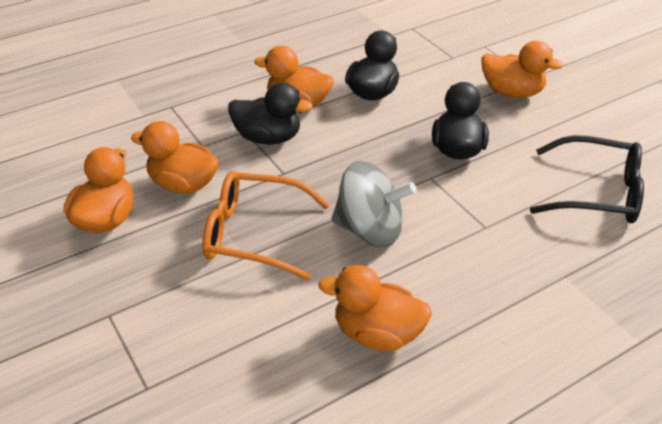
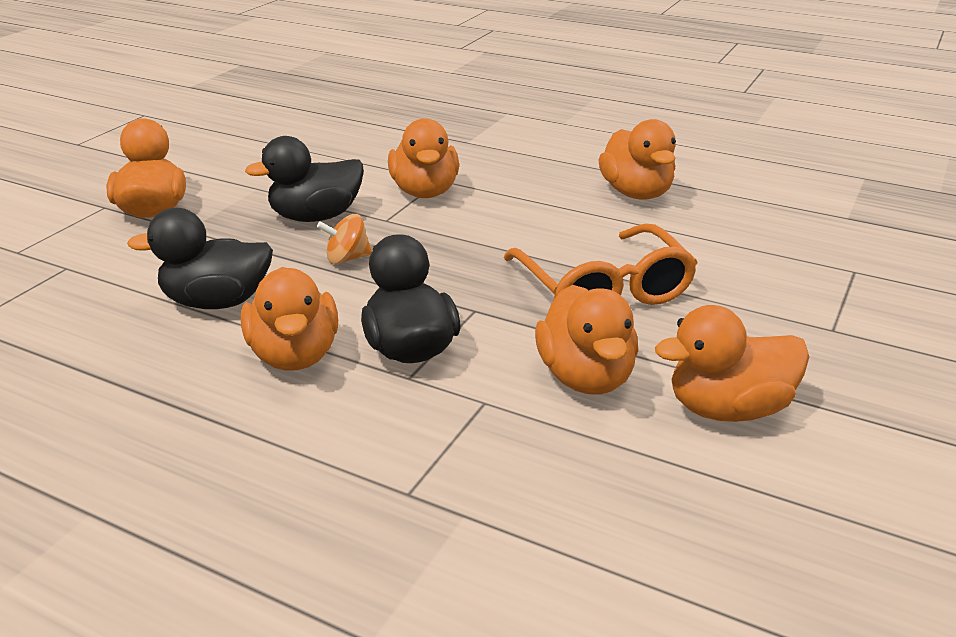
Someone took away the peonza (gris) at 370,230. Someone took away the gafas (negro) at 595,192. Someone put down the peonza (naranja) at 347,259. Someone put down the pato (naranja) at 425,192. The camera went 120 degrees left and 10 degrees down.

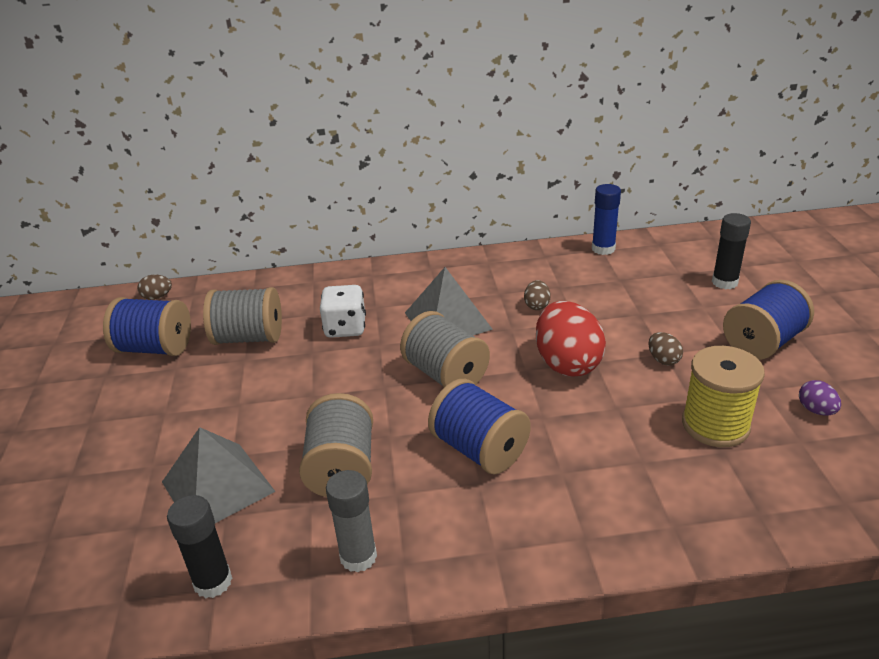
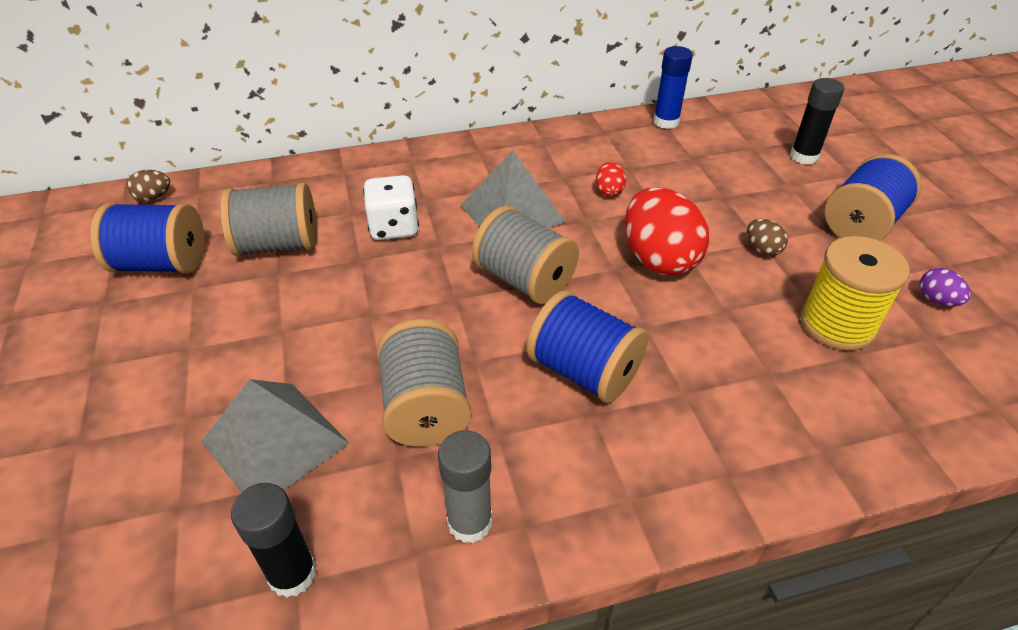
Someone repainted the huevo (marrón) at 537,305, which became the huevo (rojo) at 609,191. The camera went 10 degrees left and 10 degrees up.

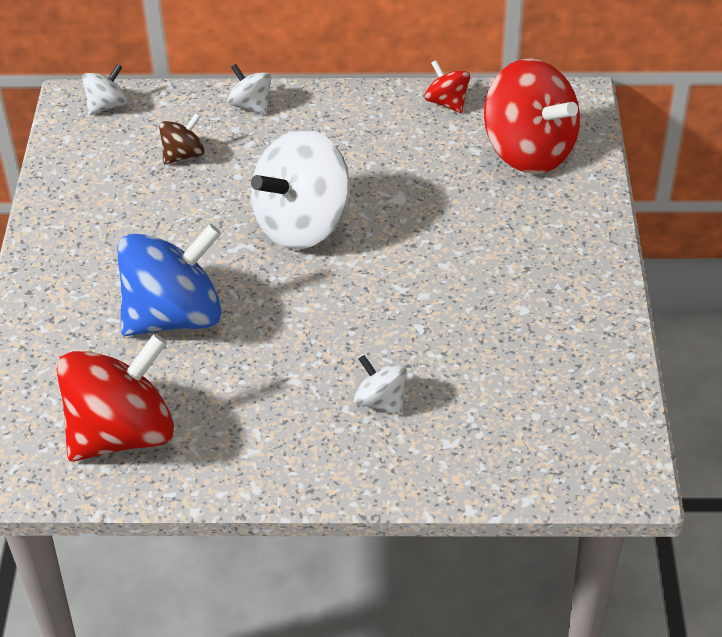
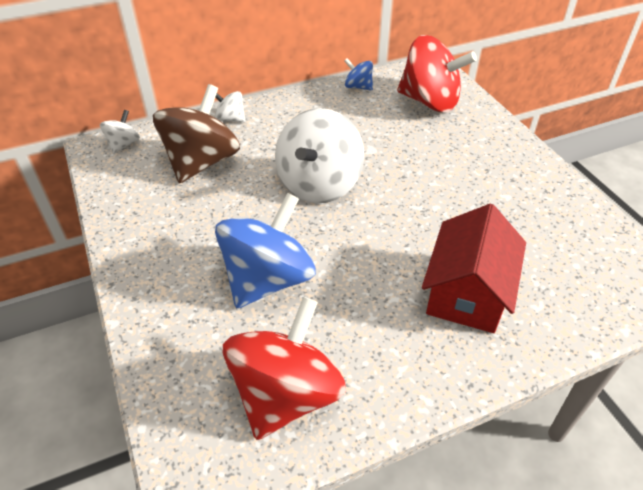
Someone swapped the peonza (blanco) at 381,401 for the casa (rojo) at 467,292. Someone repainted the peonza (rojo) at 446,103, which became the peonza (azul) at 358,87. Someone scaled the peonza (marrón) at 183,155 by 2.14. The camera went 25 degrees left and 0 degrees up.

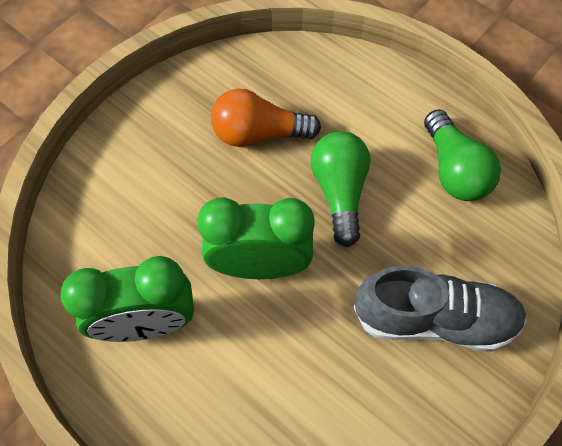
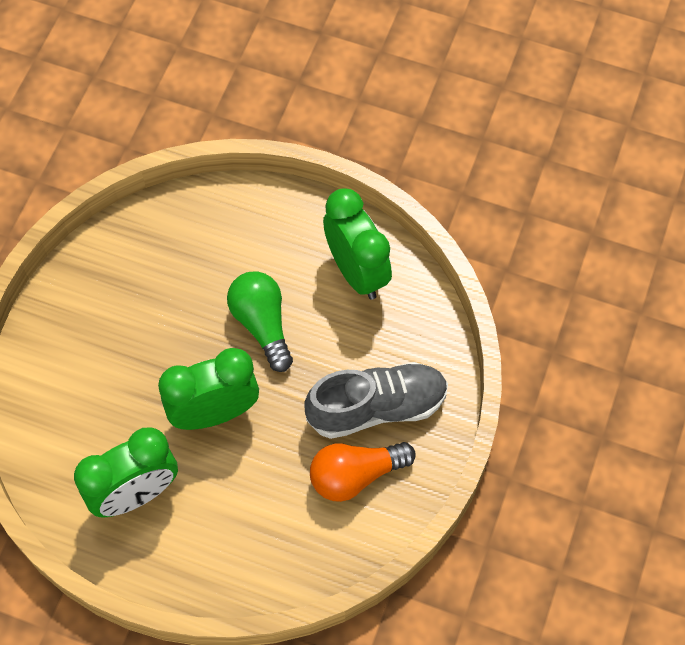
Someone carried the bombilla (naranja) from 258,133 to 355,475. Someone swapped the bombilla (verde) at 454,170 for the despertador (verde) at 357,271. The camera went 20 degrees left and 0 degrees up.

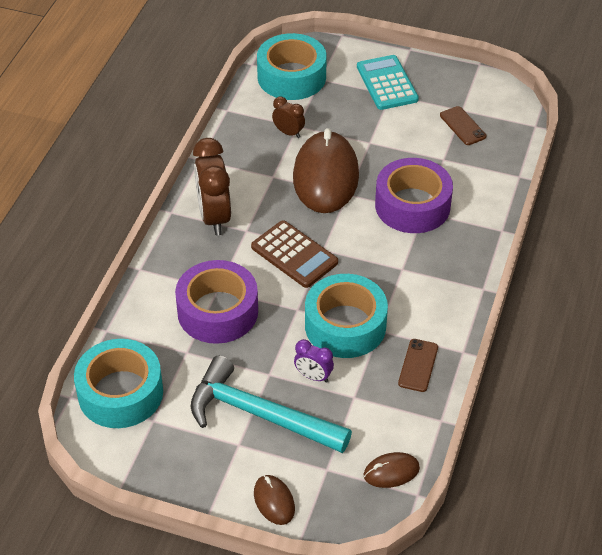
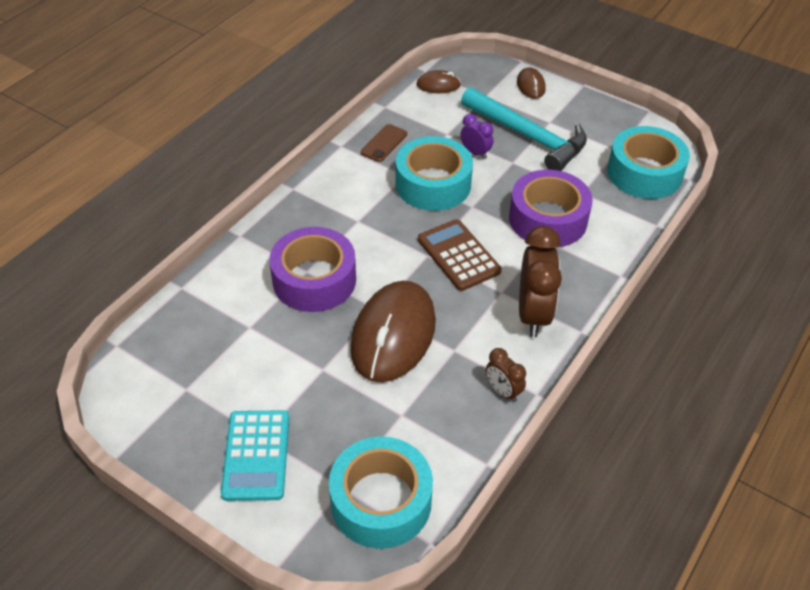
Someone took away the móvil (marrón) at 462,126. Someone carried the despertador (marrón) from 288,133 to 503,391. The camera went 165 degrees left and 0 degrees up.

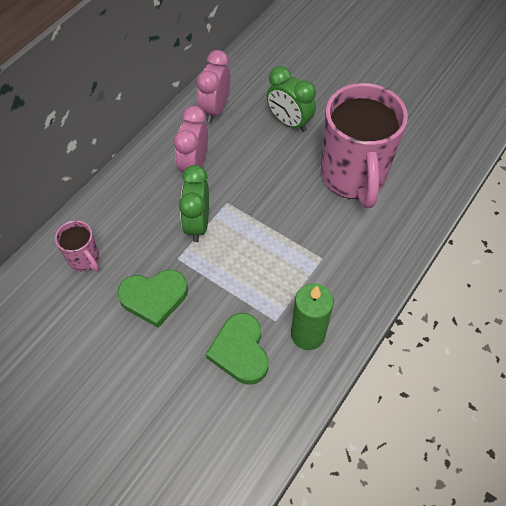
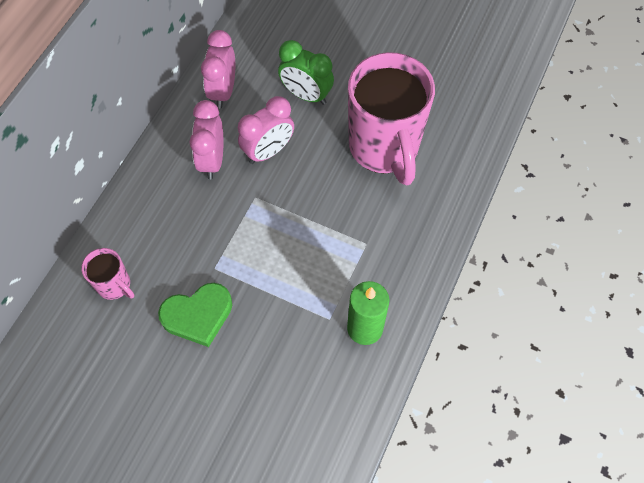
Someone took away the despertador (verde) at 197,224. Someone took away the corazón (verde) at 240,351. Someone put down the despertador (rosa) at 268,151. The camera went 10 degrees left and 5 degrees up.

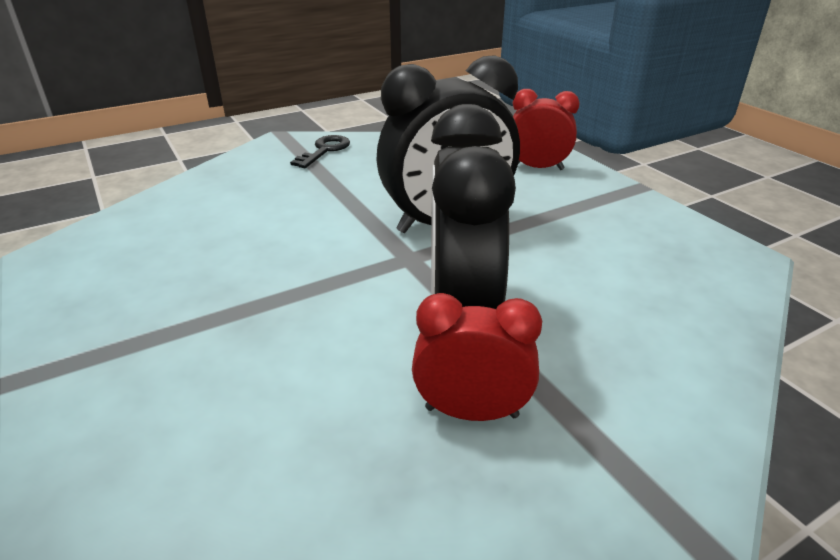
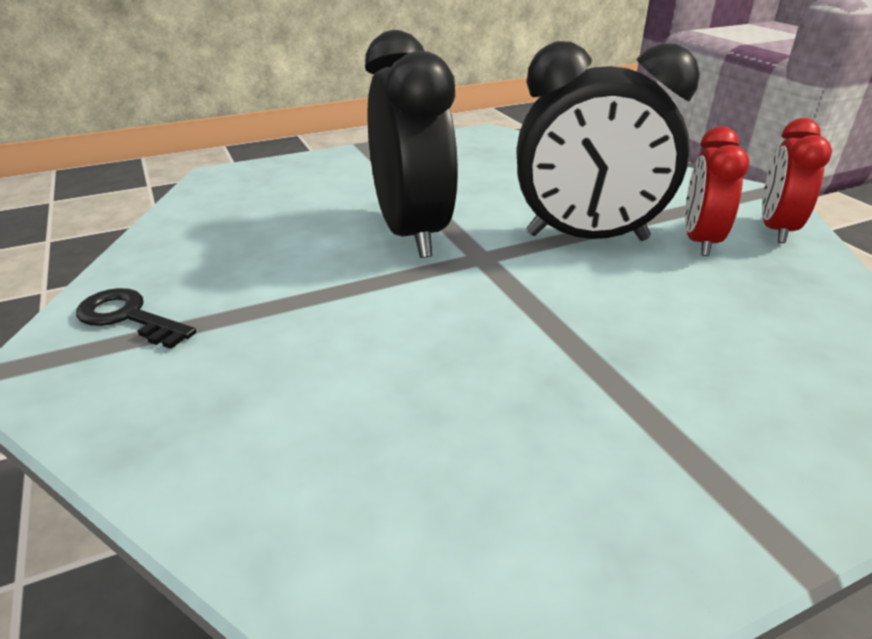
Someone carried the despertador (rojo) from 537,167 to 775,229. The camera went 85 degrees left and 0 degrees up.

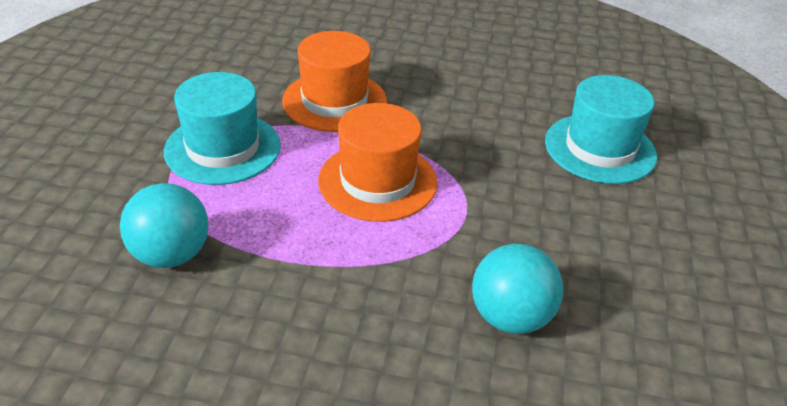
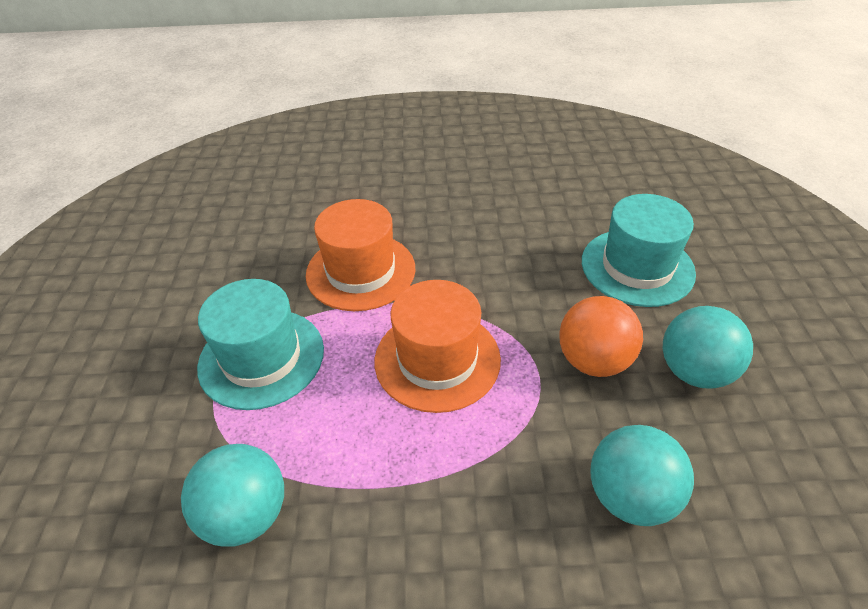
Someone put down the pelota (naranja) at 593,361. Someone put down the pelota (turquesa) at 694,371. The camera went 10 degrees left and 5 degrees up.

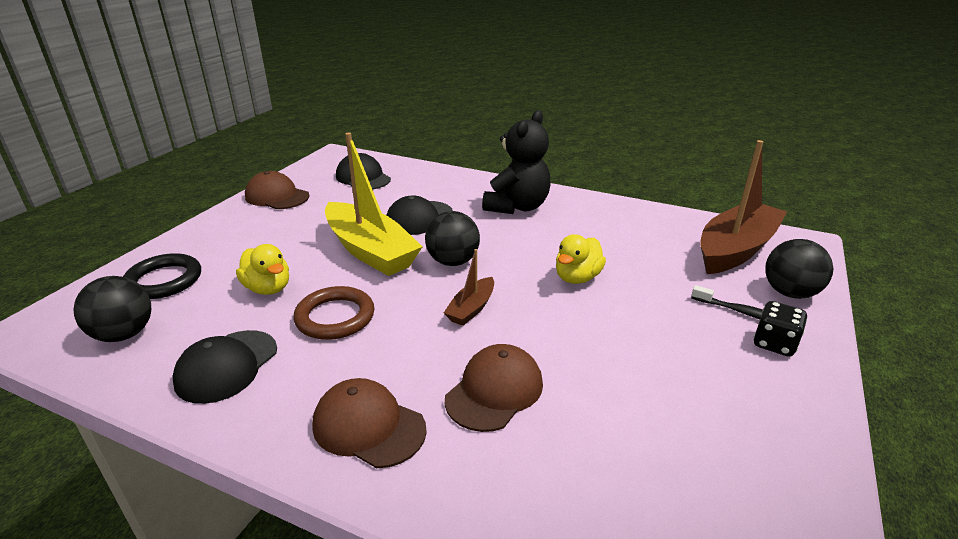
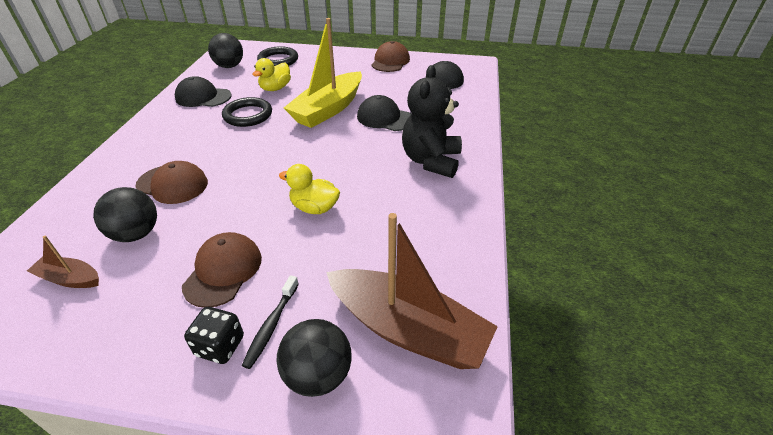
Someone carried the gorra (marrón) from 368,426 to 223,271. Someone carried the pelota (negro) from 453,261 to 136,234. Someone carried the barco (marrón) from 471,308 to 70,279. Someone repainted the anillo (marrón) at 335,317, which became the anillo (negro) at 248,115. Someone rotated the osito (negro) at 517,207 by 90 degrees clockwise. The camera went 75 degrees right and 10 degrees up.

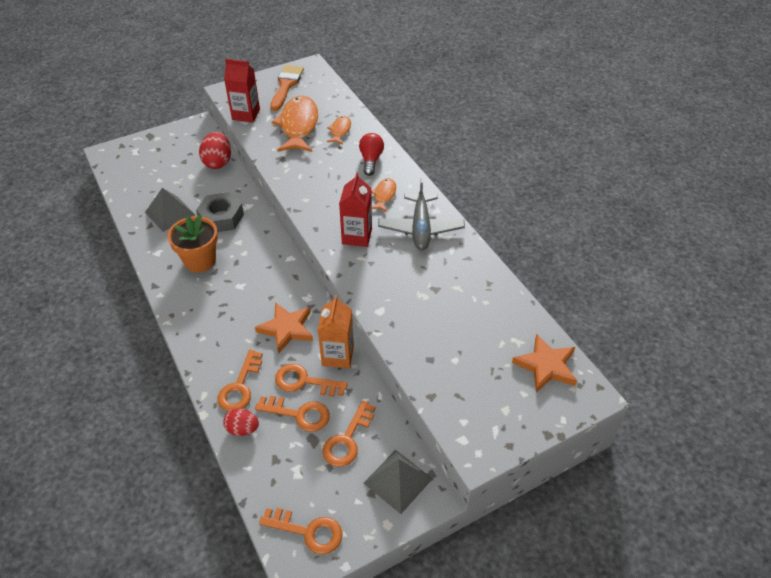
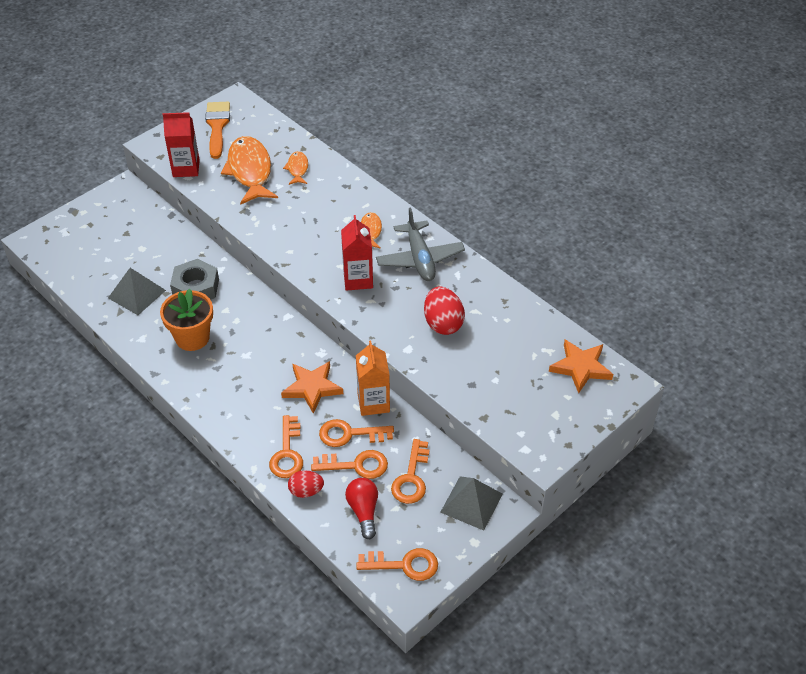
Someone carried the huevo (rojo) from 218,162 to 443,323. Someone carried the bombilla (rojo) from 371,160 to 363,511. The camera went 15 degrees left and 0 degrees up.

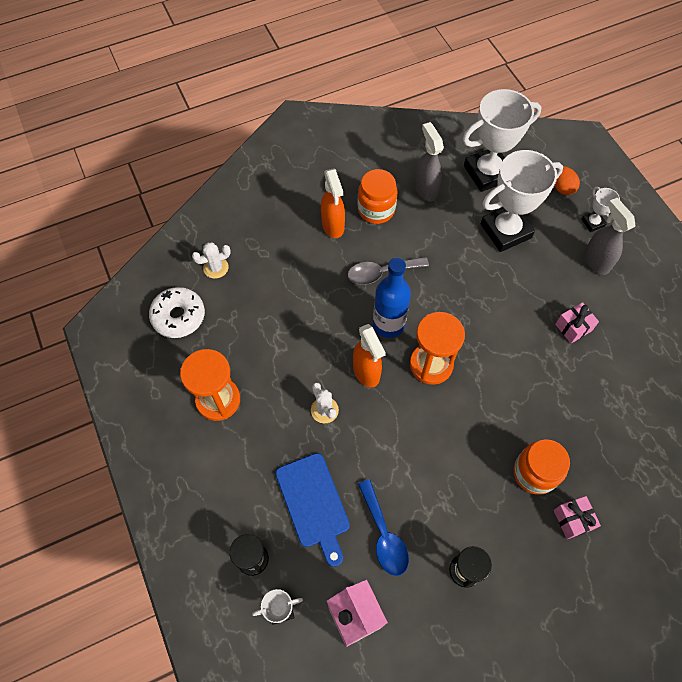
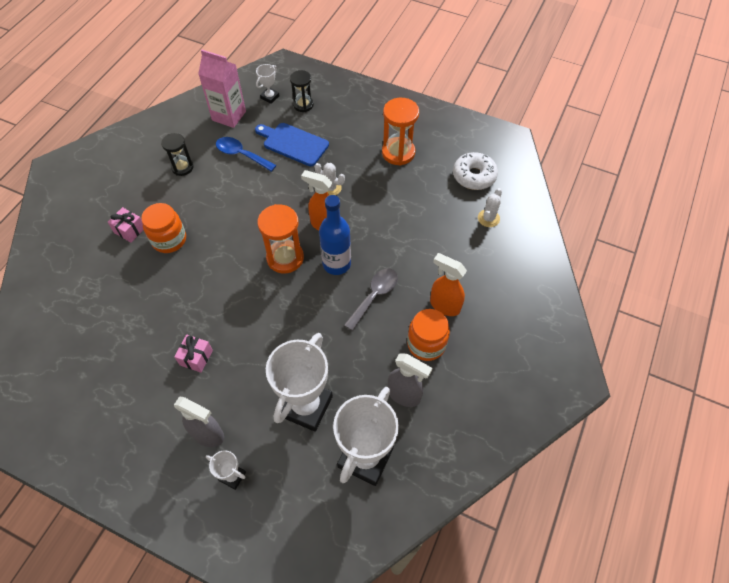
Someone took away the huevo (naranja) at 561,188. The camera went 140 degrees right and 5 degrees down.

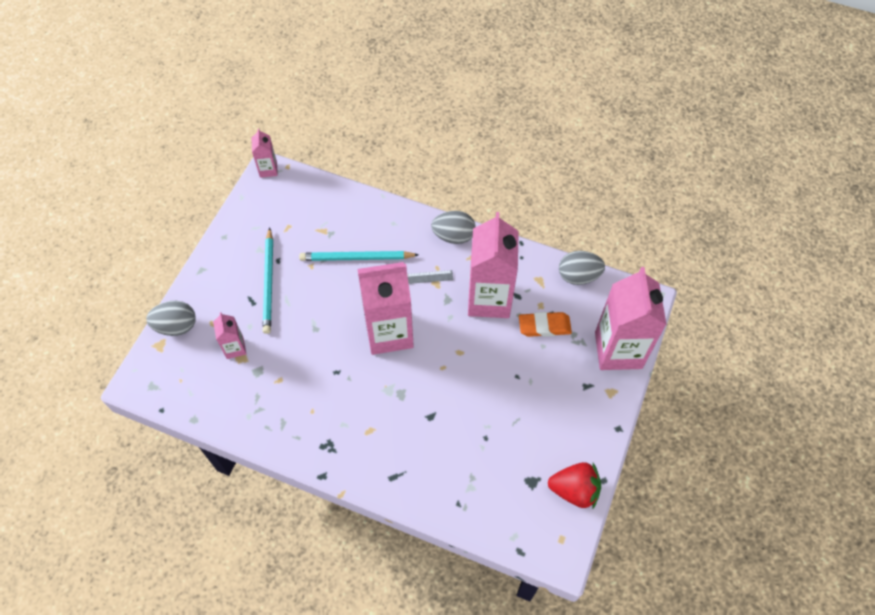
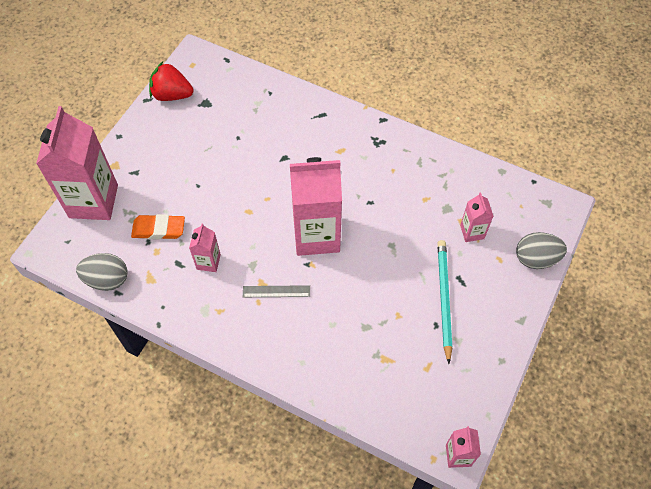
Someone took away the lápiz (turquesa) at 356,258. Someone took away the huevo (gris) at 453,236. Someone scaled the cartón de leche (rosa) at 489,299 by 0.47. The camera went 175 degrees left and 0 degrees up.

